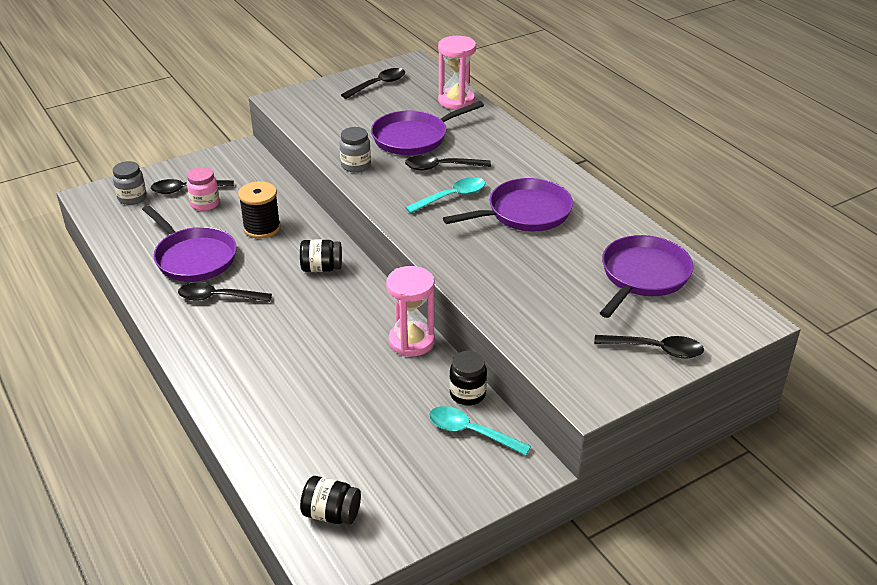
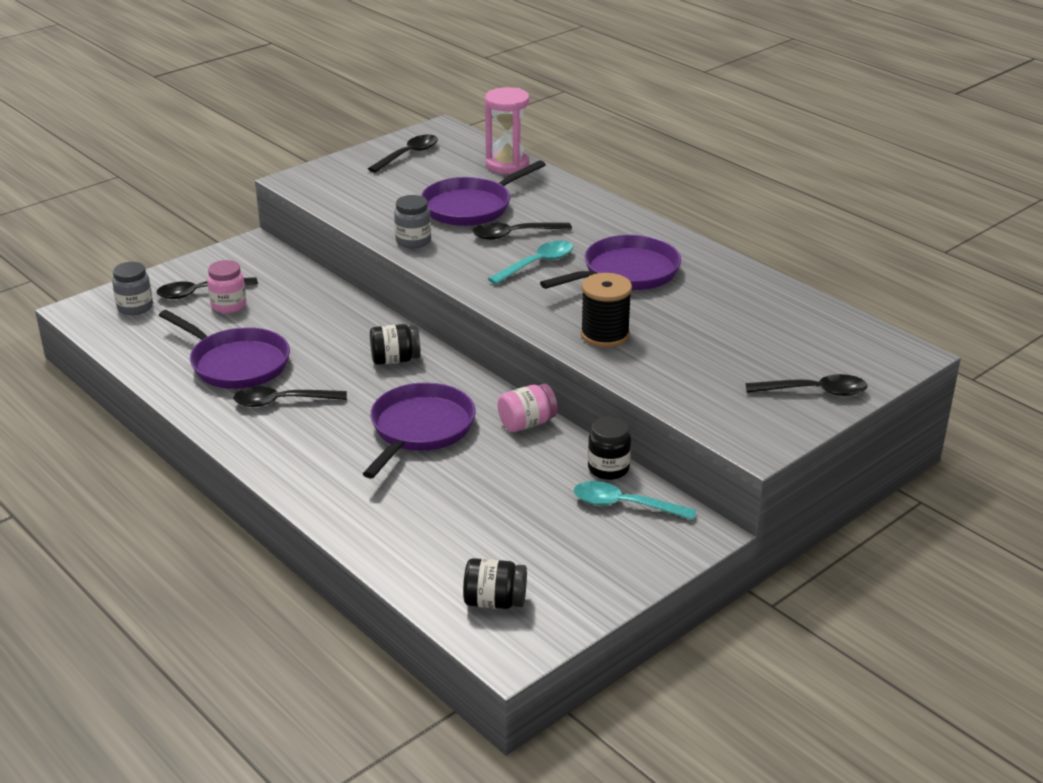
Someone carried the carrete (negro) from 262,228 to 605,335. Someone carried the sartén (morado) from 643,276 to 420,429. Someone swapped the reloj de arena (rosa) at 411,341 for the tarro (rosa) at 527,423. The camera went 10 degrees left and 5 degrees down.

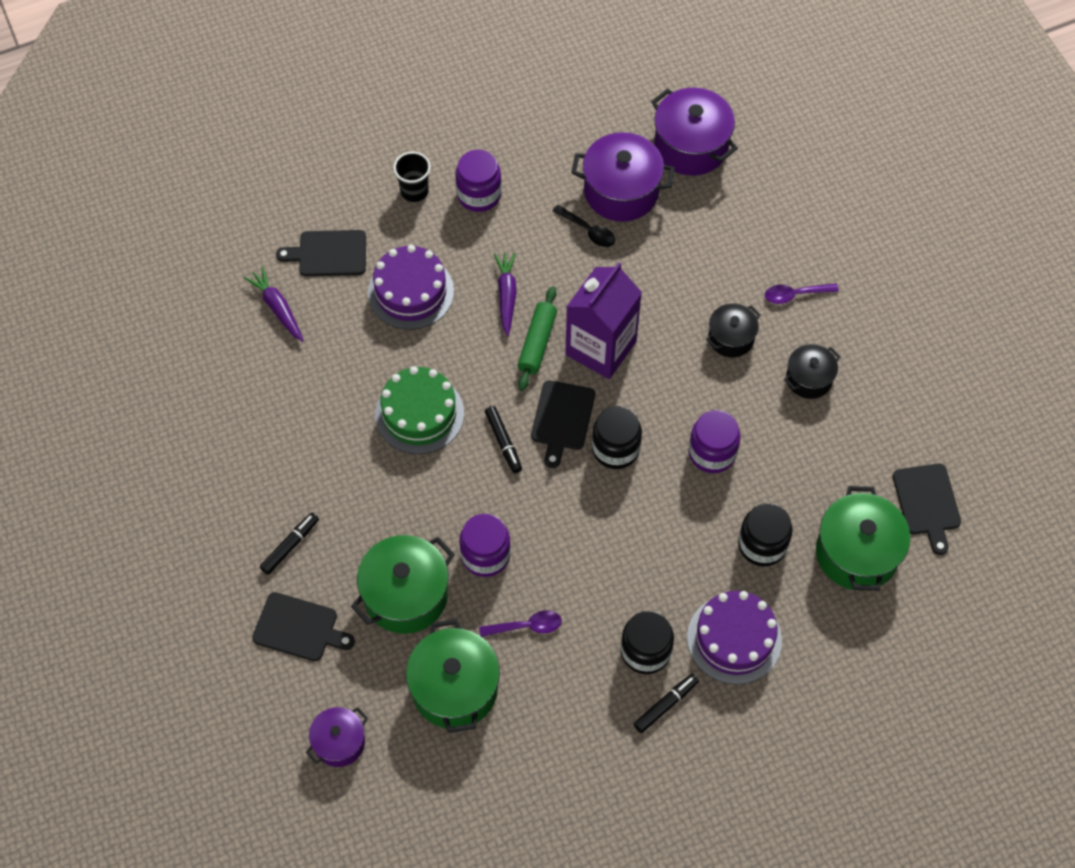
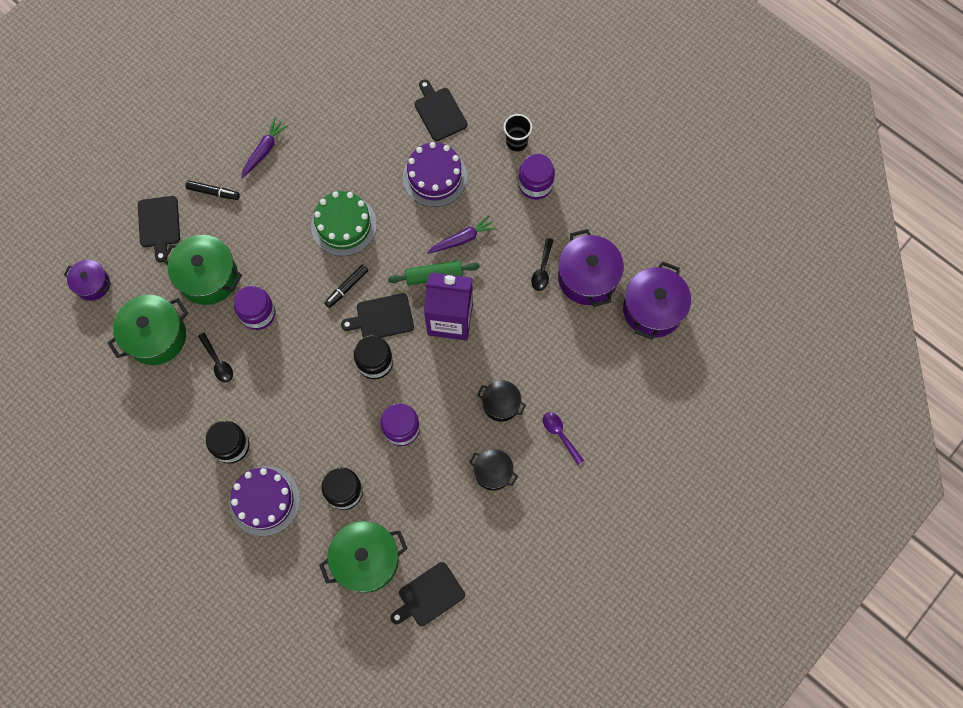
Someone took away the rotulador (negro) at 665,705. Someone carried the zanahoria (morado) from 278,308 to 264,151. Someone repainted the cuchara (morado) at 526,626, which became the cuchara (negro) at 218,362. The camera went 65 degrees right and 10 degrees up.

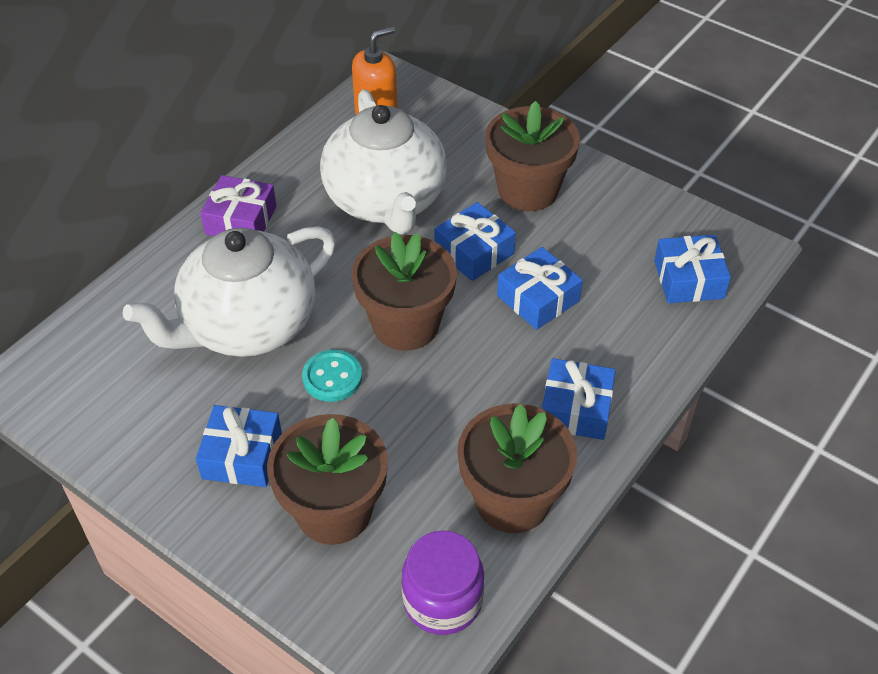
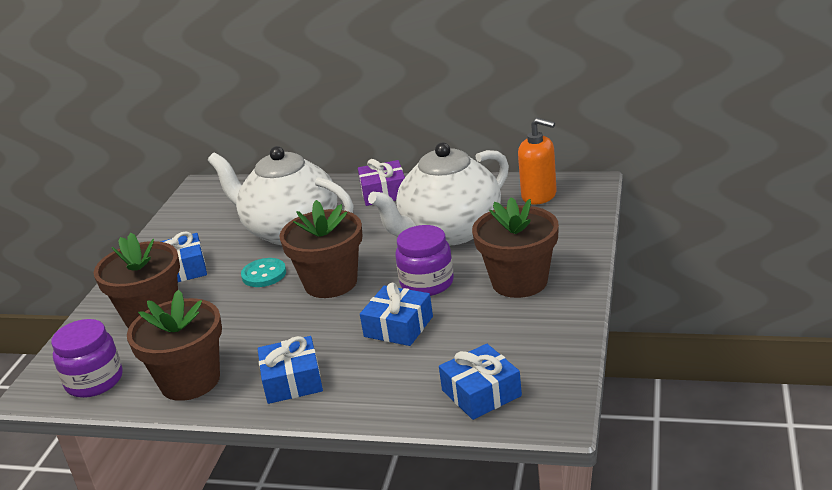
Someone swapped the regalo (azul) at 474,252 for the tarro (morado) at 427,283. The camera went 70 degrees right and 20 degrees down.

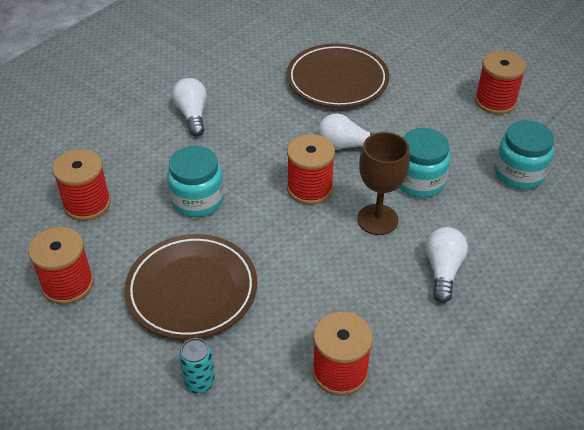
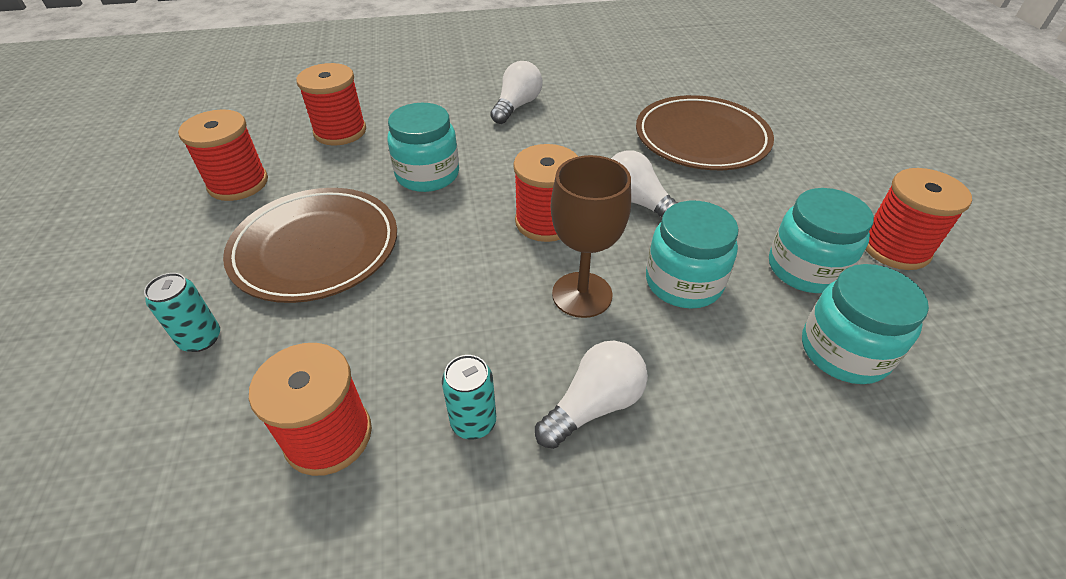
Someone put down the lata (turquesa) at 473,422. Someone put down the tarro (turquesa) at 805,269. The camera went 40 degrees right and 0 degrees up.

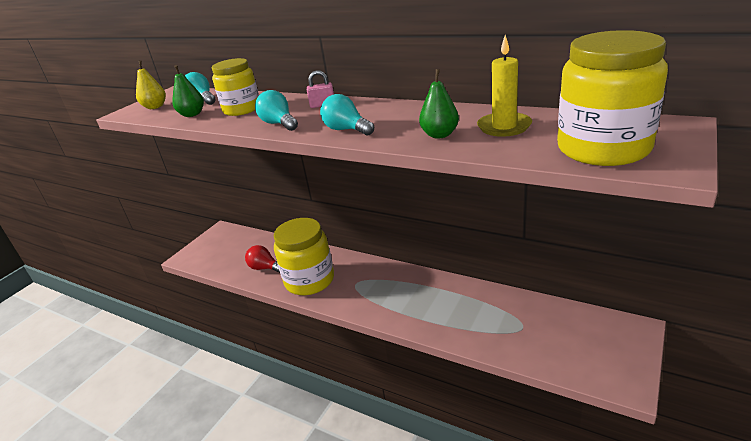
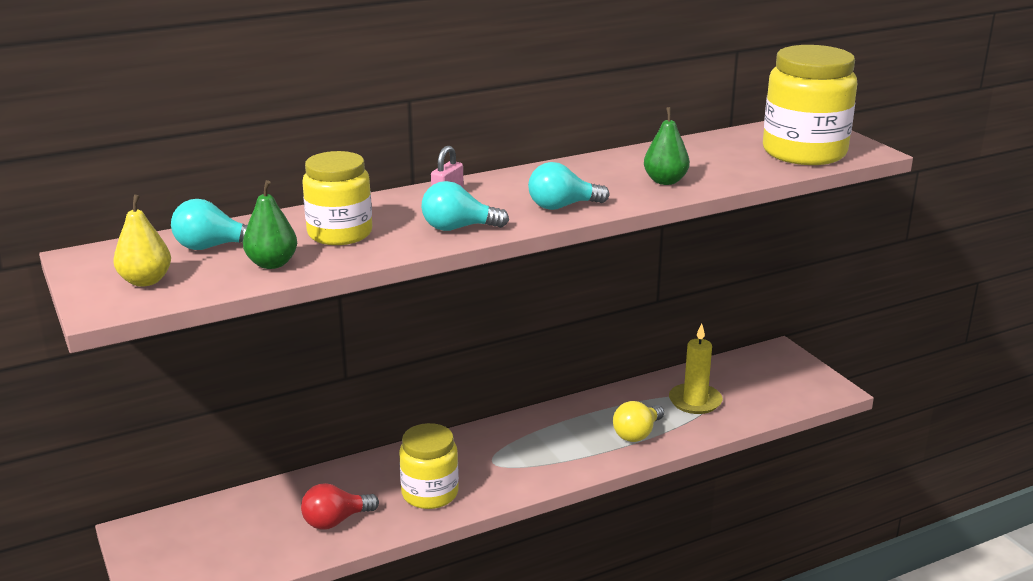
Someone put down the bombilla (amarillo) at 637,434. Someone carried the vela (amarillo) from 504,127 to 695,401. Someone scaled the tarro (amarillo) at 309,280 by 0.66. The camera went 60 degrees left and 5 degrees down.

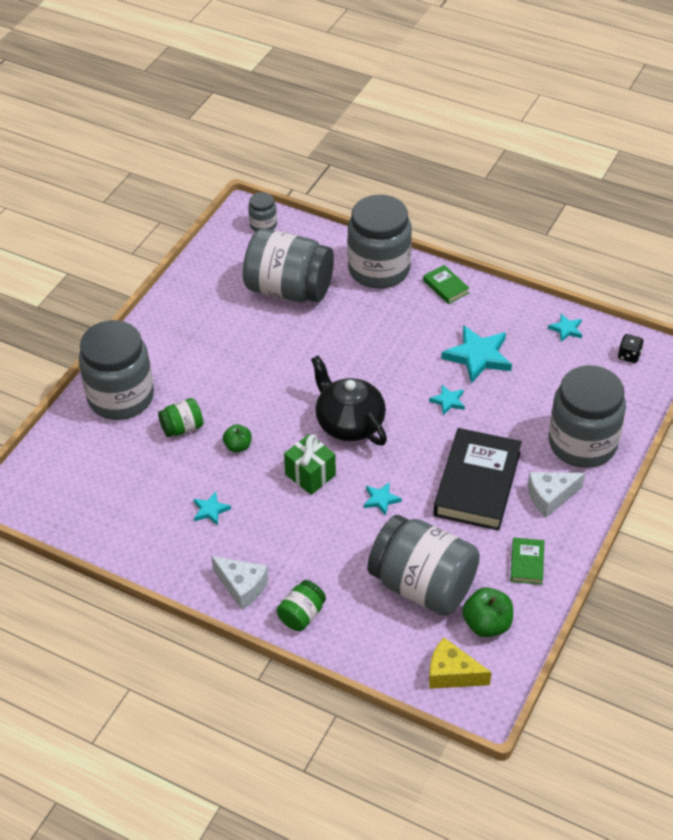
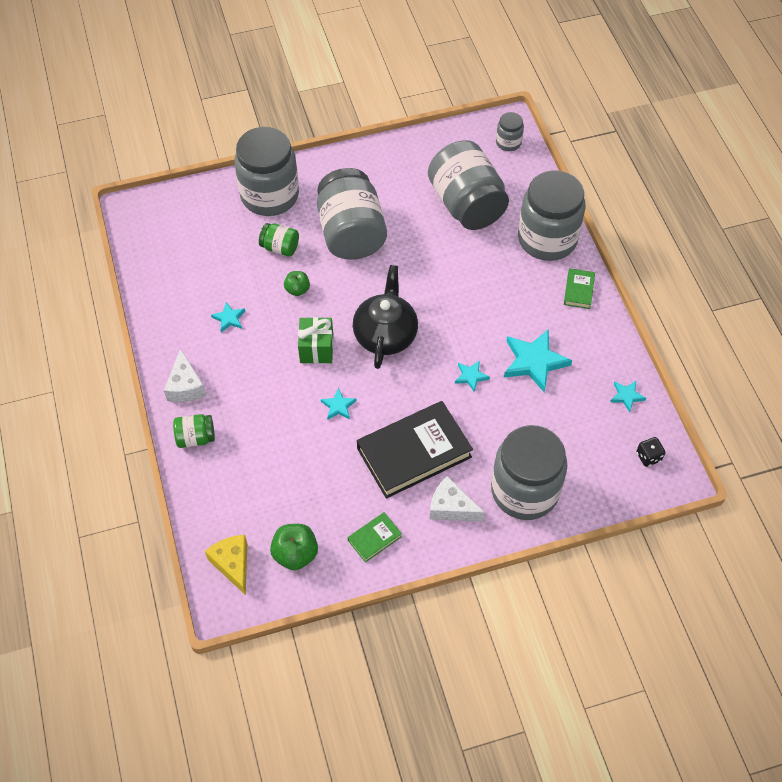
Someone carried the tarro (gris) from 422,585 to 351,233. The camera went 45 degrees right and 10 degrees up.

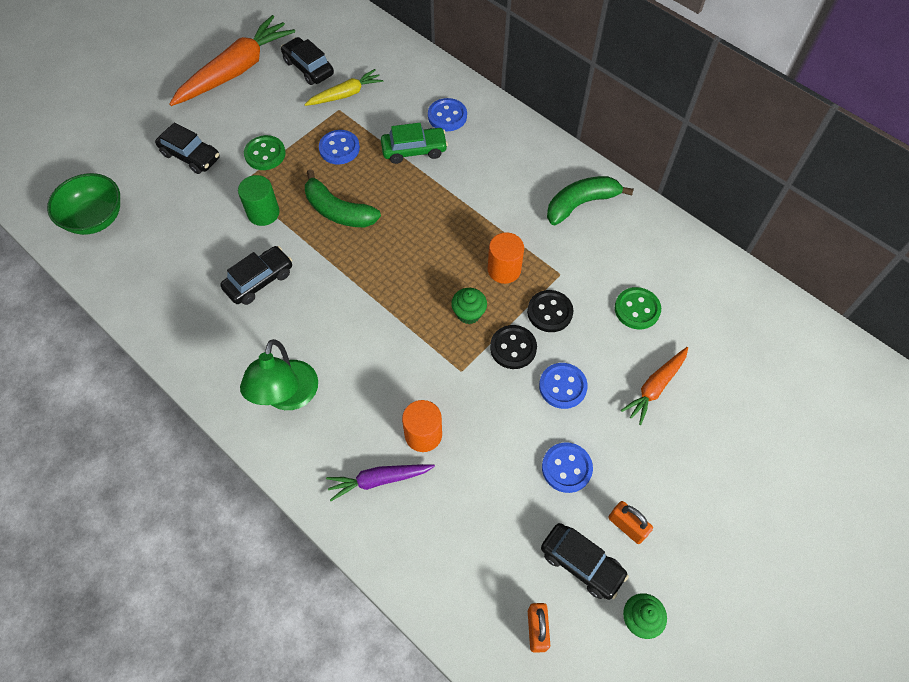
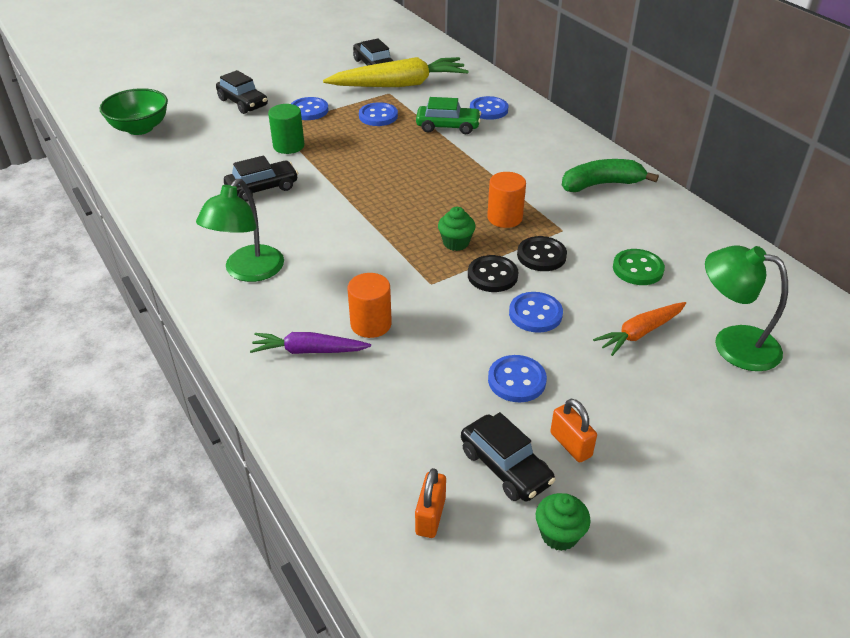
Someone took away the zanahoria (naranja) at 236,70. Someone took away the plátano (verde) at 338,211. Someone put down the lámpara (verde) at 732,343. Someone repainted the botón (verde) at 265,154, which became the botón (azul) at 309,110. Someone scaled the zanahoria (amarillo) at 345,94 by 1.84. The camera went 15 degrees right and 20 degrees down.

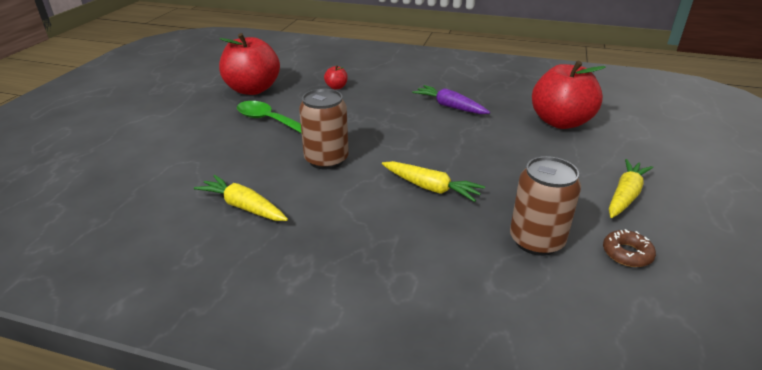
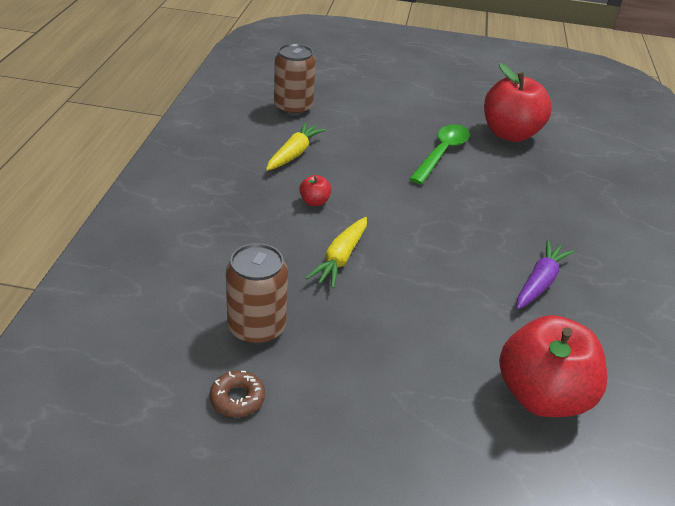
Someone took away the zanahoria (amarillo) at 625,195. Someone carried the lata (marrón) from 326,160 to 293,108. Someone carried the manzana (rojo) from 336,87 to 314,202. The camera went 80 degrees right and 5 degrees up.

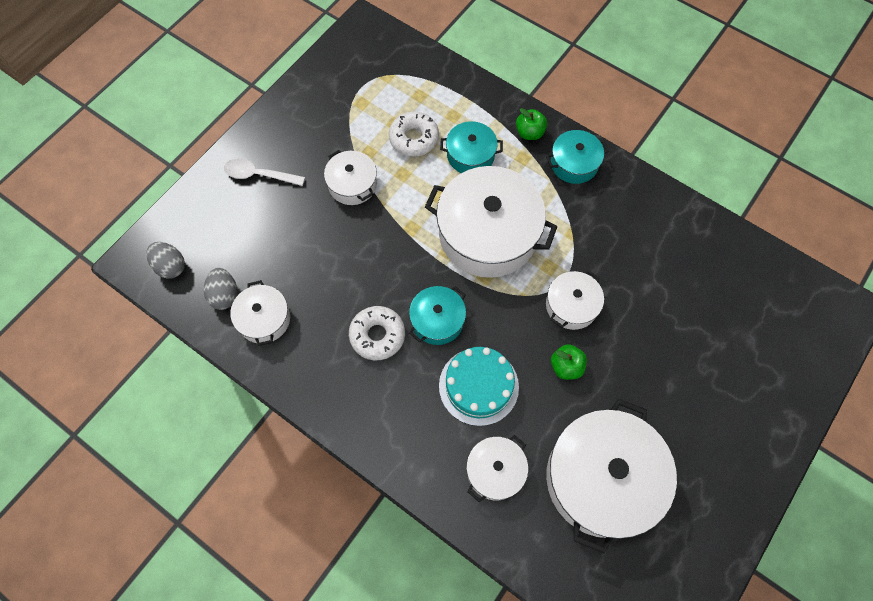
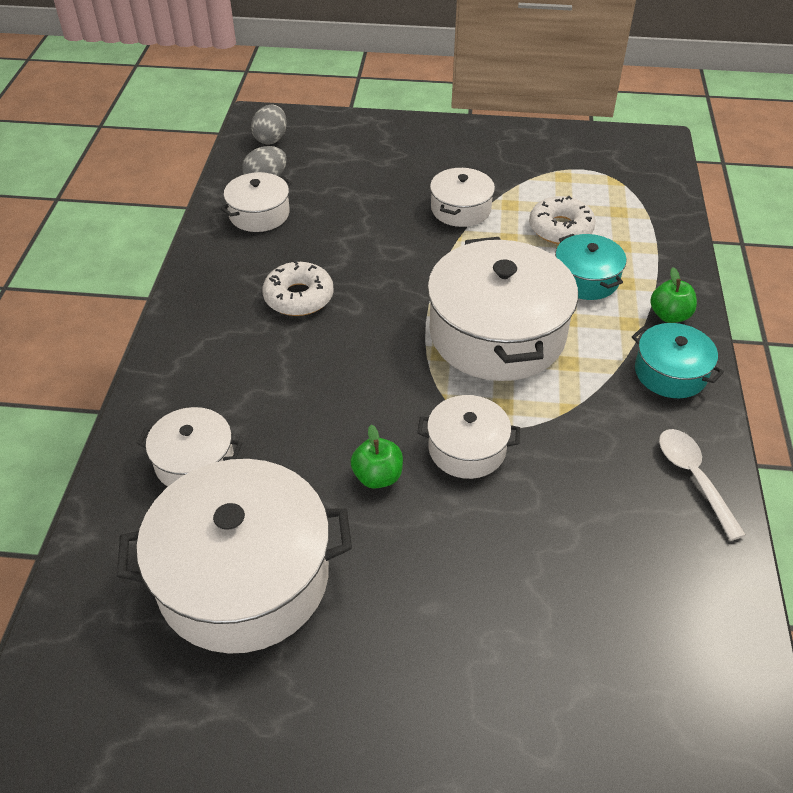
Someone took away the olla (turquesa) at 437,320. Someone took away the tarta (turquesa) at 478,386. Someone carried the cuchara (blanco) from 259,175 to 693,478. The camera went 60 degrees right and 20 degrees down.

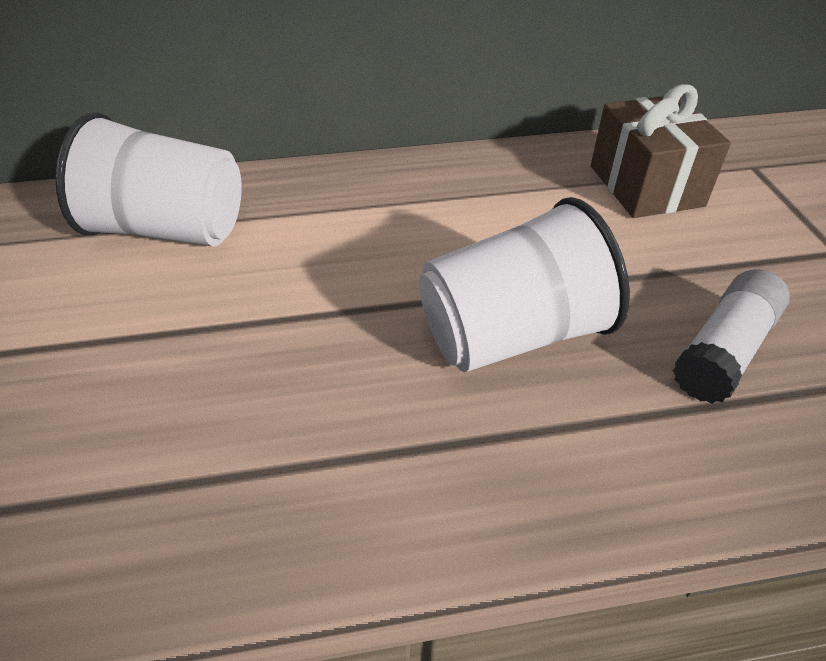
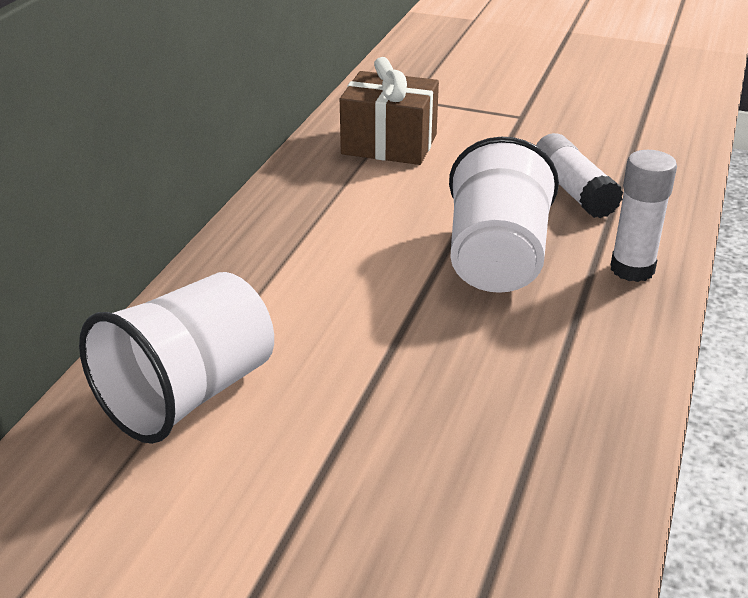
Someone put down the barra de pegamento (blanco) at 632,269. The camera went 60 degrees left and 10 degrees down.

